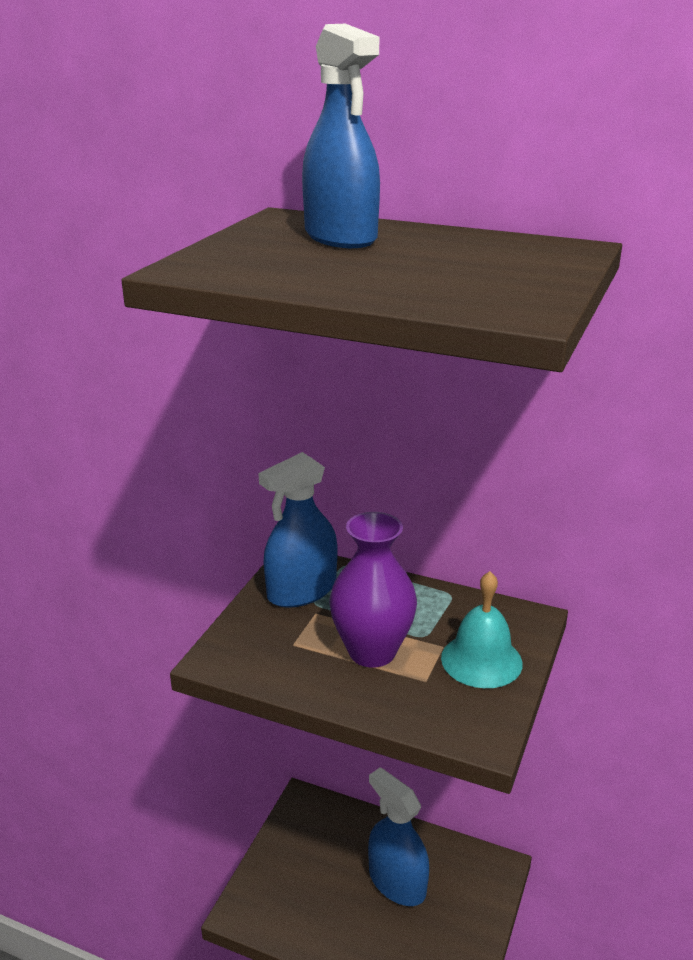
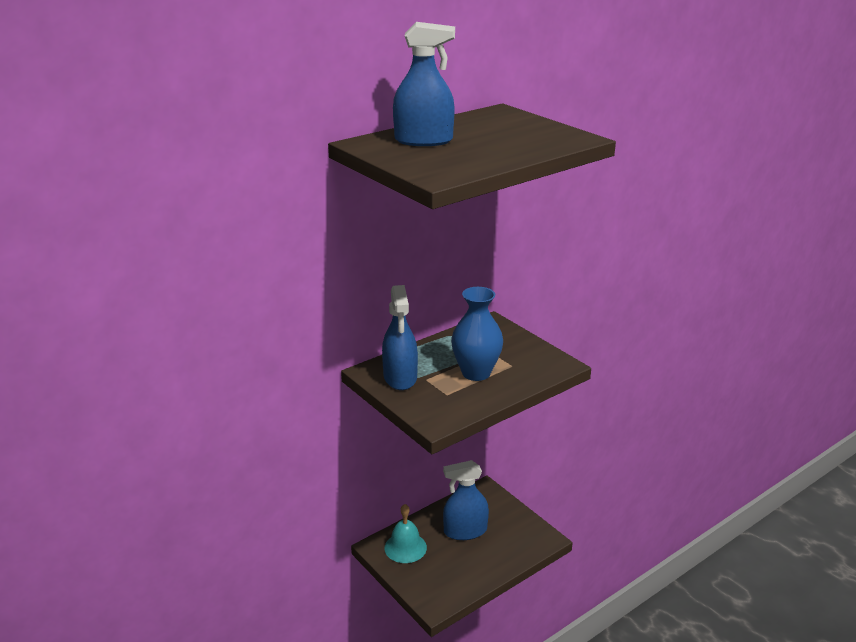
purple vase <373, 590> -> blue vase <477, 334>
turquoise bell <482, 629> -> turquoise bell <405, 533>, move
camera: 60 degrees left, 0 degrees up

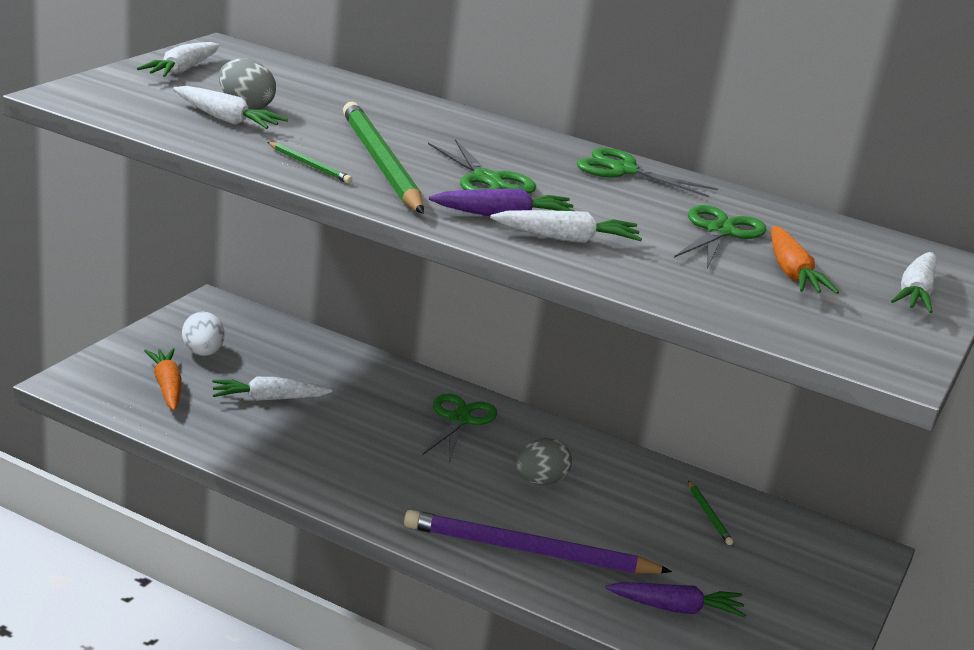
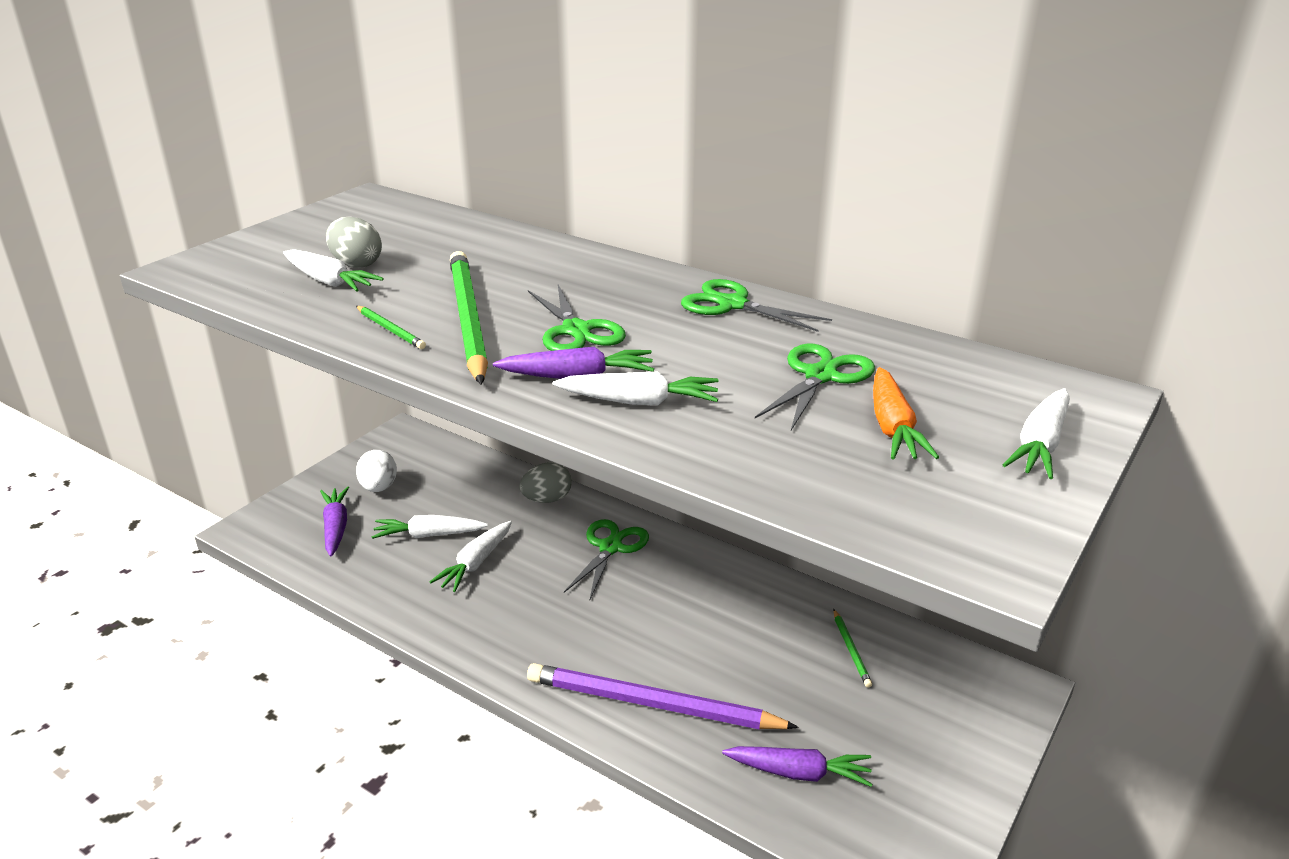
white carrot <178, 59> -> white carrot <470, 556>, move
orange carrot <163, 379> -> purple carrot <334, 521>
grey egg <543, 461> -> grey egg <545, 482>, move
camera: 10 degrees right, 5 degrees up

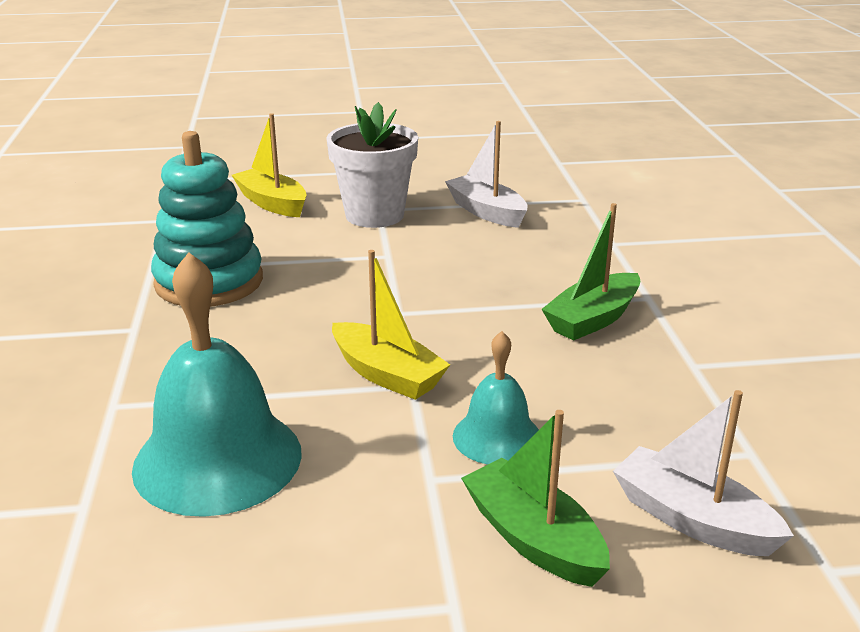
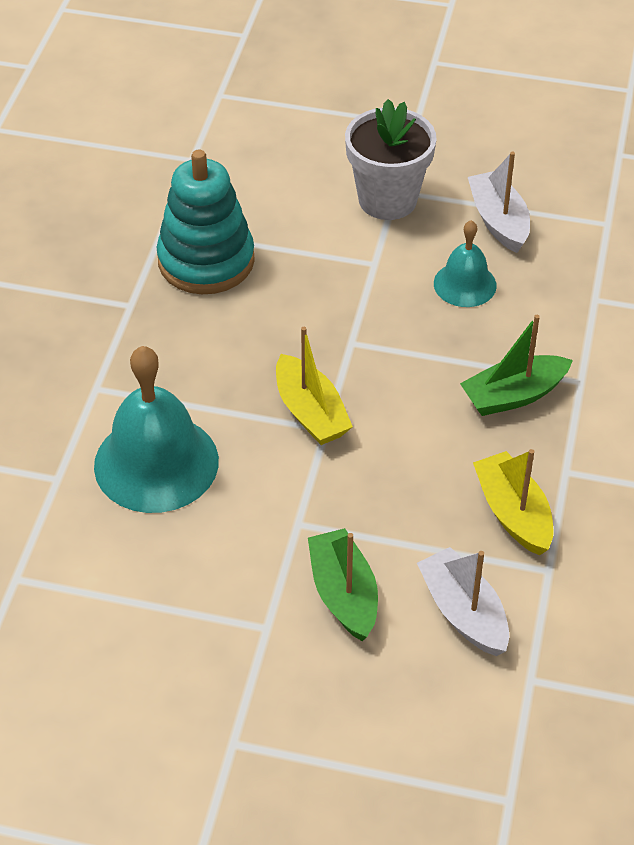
yellow boat <269, 165> -> yellow boat <513, 502>, move
turquoise bell <496, 398> -> turquoise bell <465, 263>, move
camera: 20 degrees right, 20 degrees up

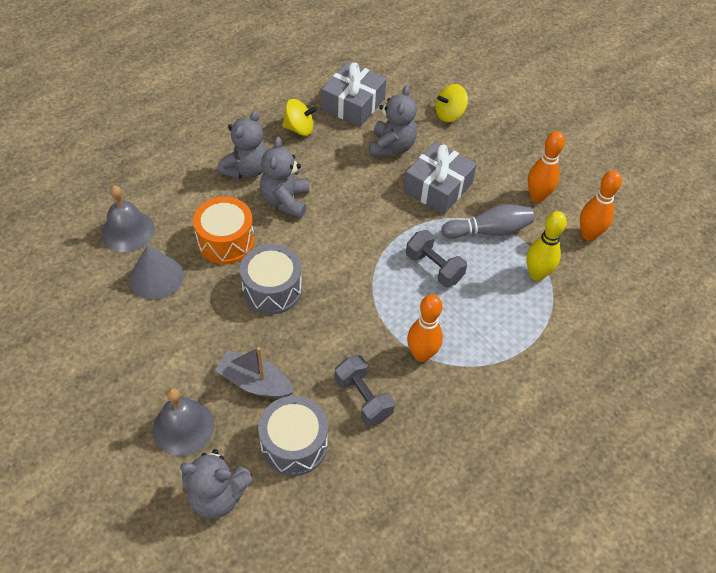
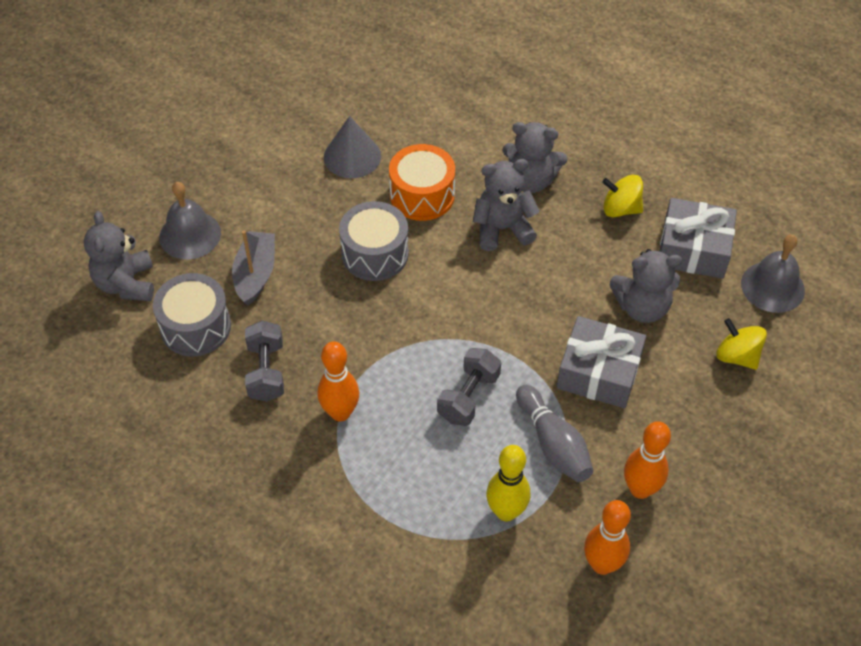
yellow spinning top <299, 117> -> yellow spinning top <622, 196>, 120 degrees clockwise
grey bell <128, 218> -> grey bell <773, 274>, move
grey dumbbell <365, 391> -> grey dumbbell <264, 361>, 45 degrees counterclockwise
camera: 75 degrees right, 0 degrees up

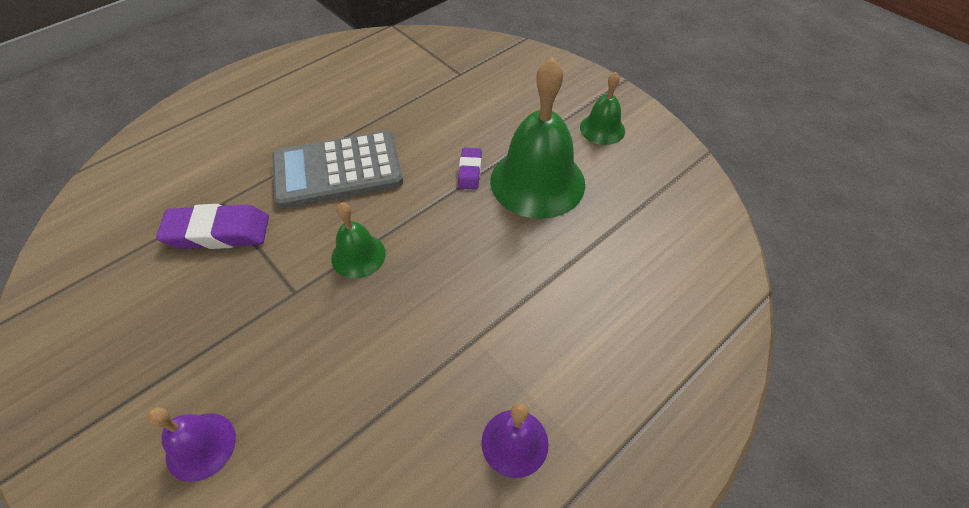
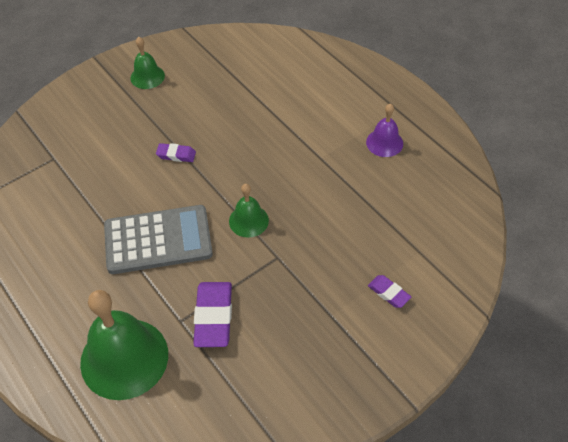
green bell <537, 138> -> green bell <124, 345>, move
grey calculator <337, 170> -> grey calculator <158, 239>, 90 degrees counterclockwise
purple bell <191, 444> -> purple eraser <389, 291>
camera: 85 degrees left, 0 degrees up

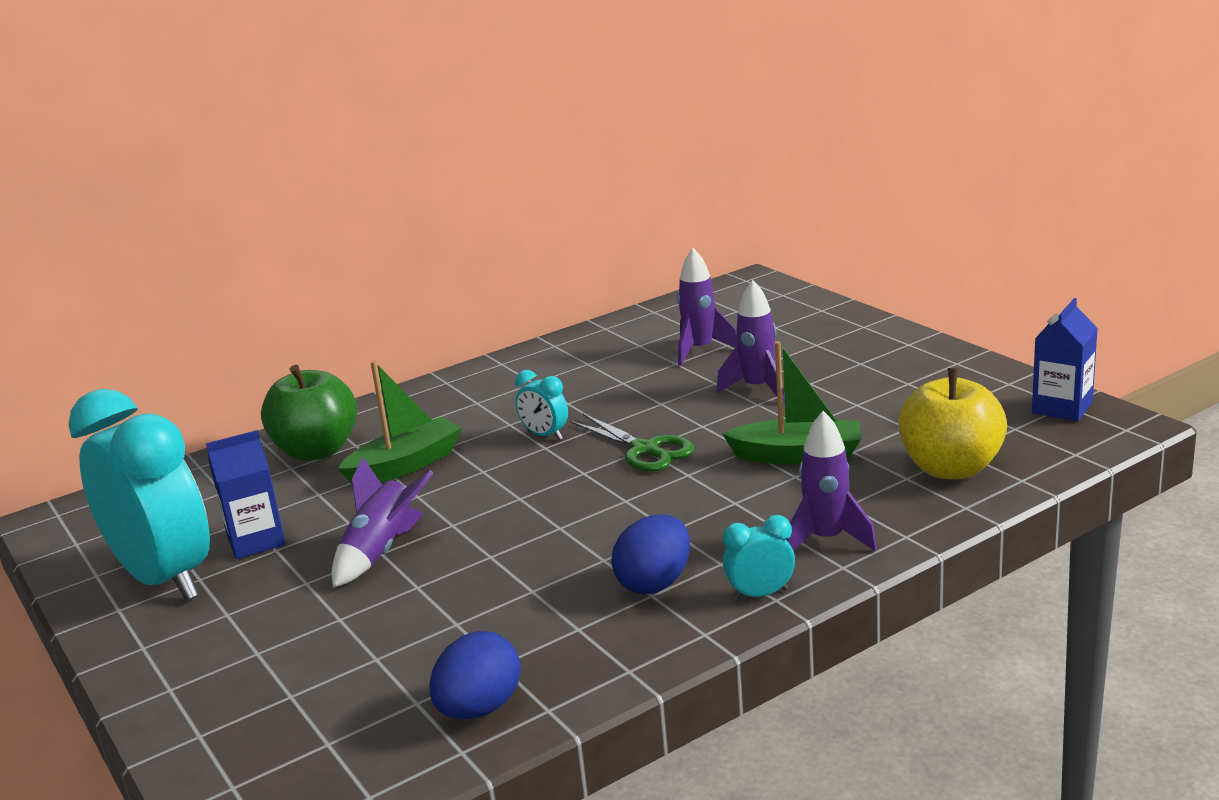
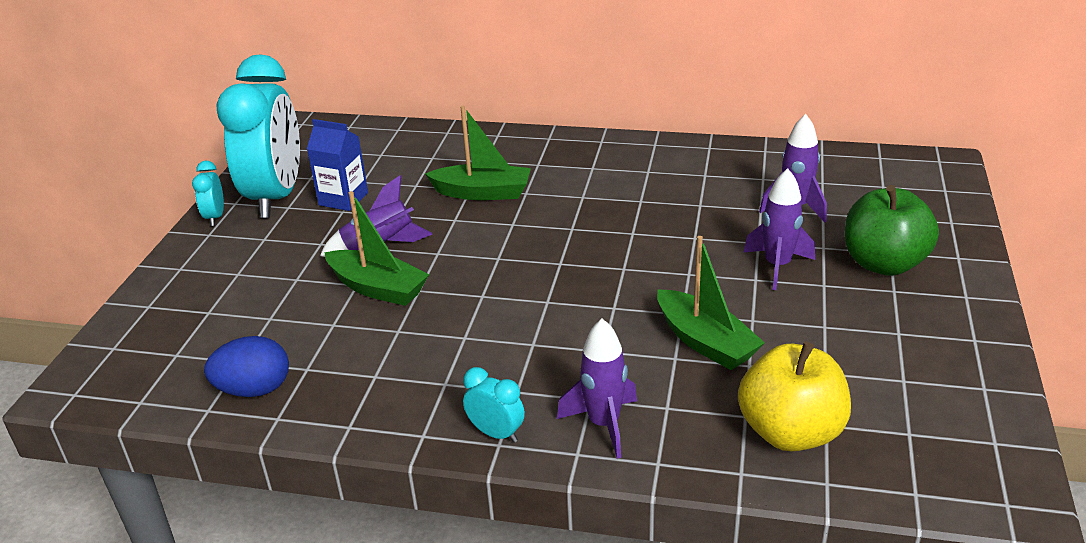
blue carton <1065, 359> -> none
green apple <309, 413> -> green apple <892, 230>, move
turquoise clock <541, 405> -> turquoise clock <208, 193>, move
green scissors <632, 443> -> none
blue egg <650, 554> -> none
none -> green boat <376, 248>
camera: 45 degrees right, 10 degrees up

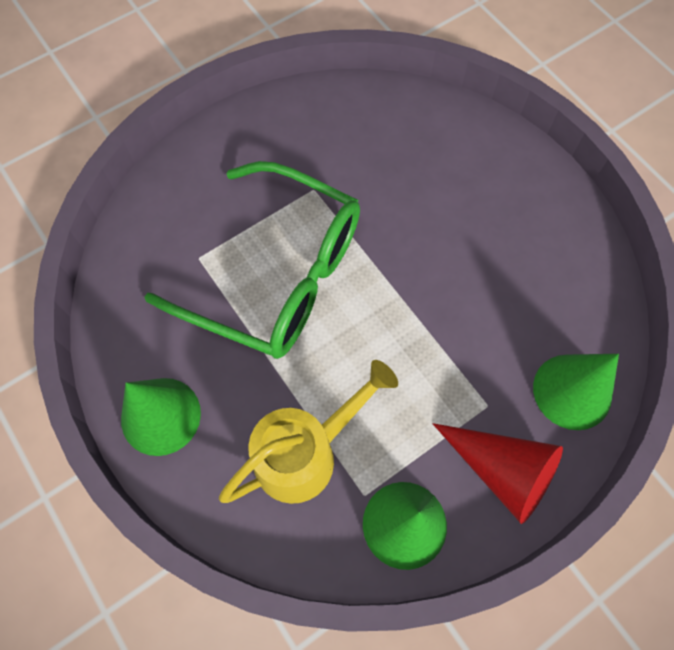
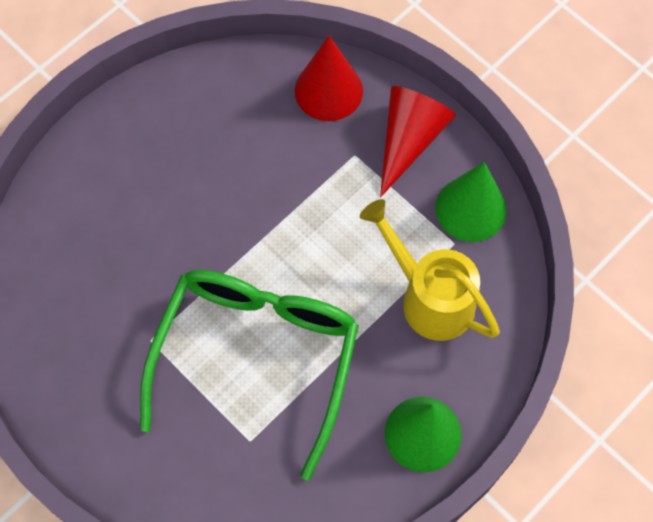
green cone <576, 392> -> red cone <329, 78>
camera: 100 degrees left, 0 degrees up

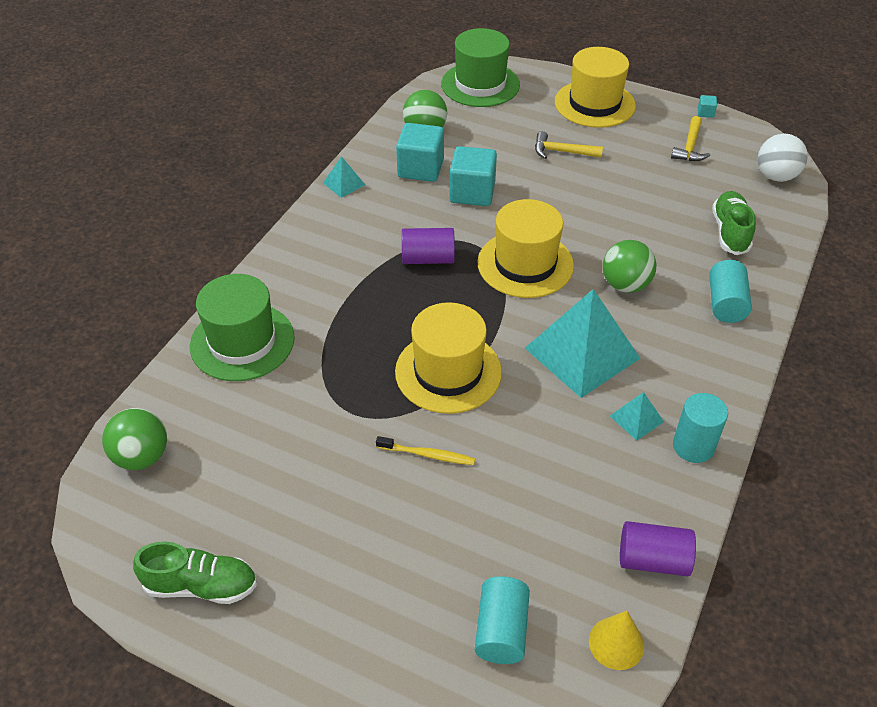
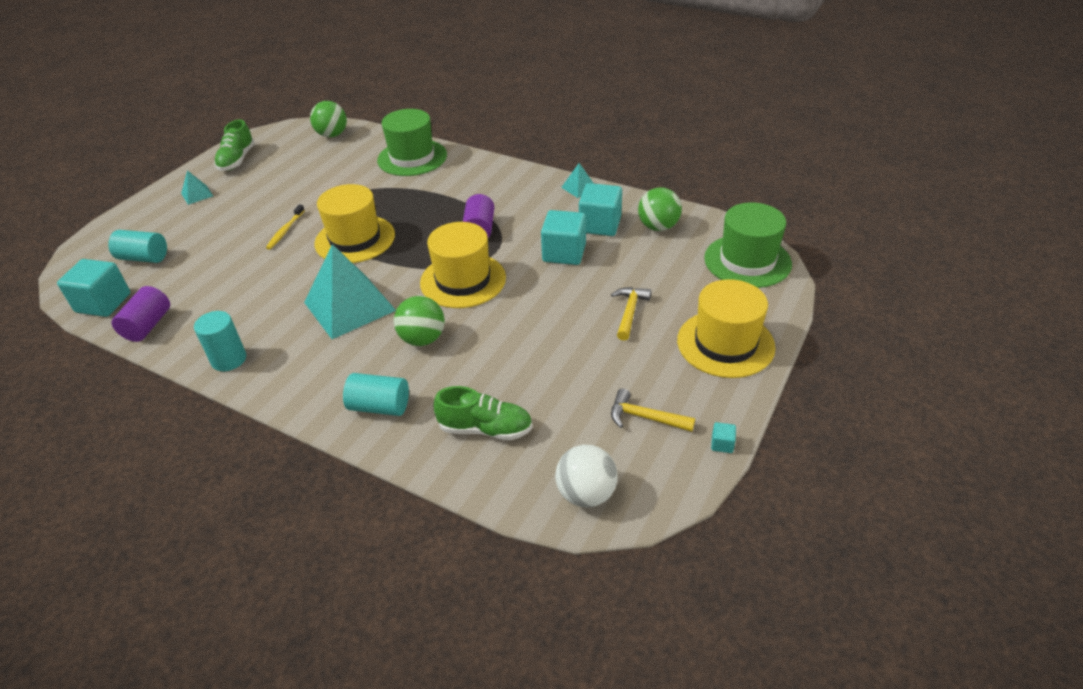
turquoise pyramid <637, 416> -> turquoise pyramid <197, 187>, move
yellow cone <616, 640> -> turquoise cube <93, 288>
camera: 95 degrees right, 5 degrees down

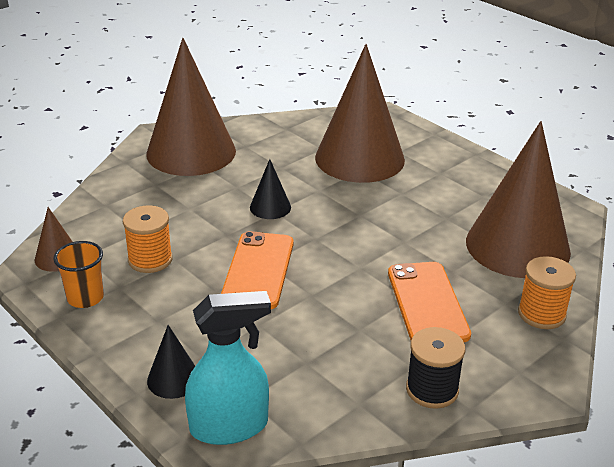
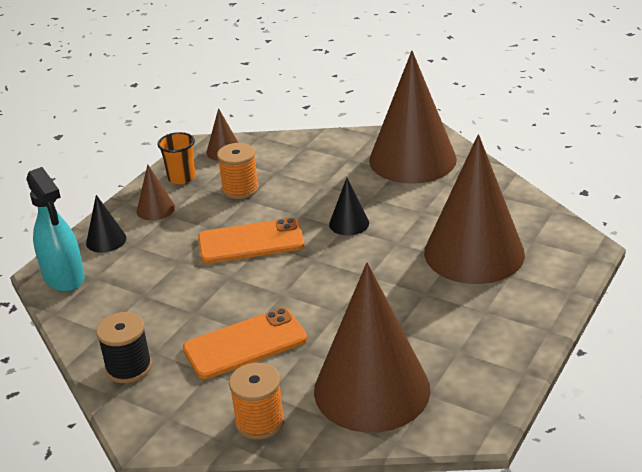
none -> brown cone <156, 192>
camera: 75 degrees right, 0 degrees up

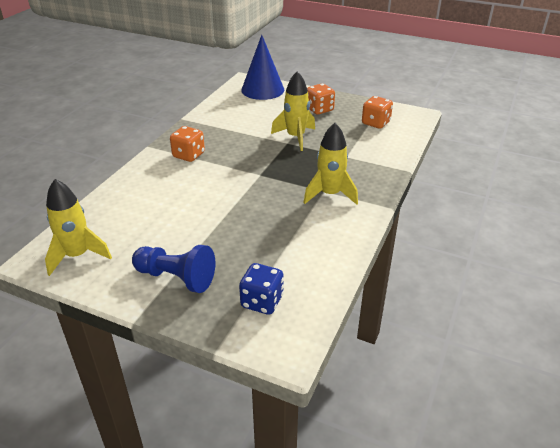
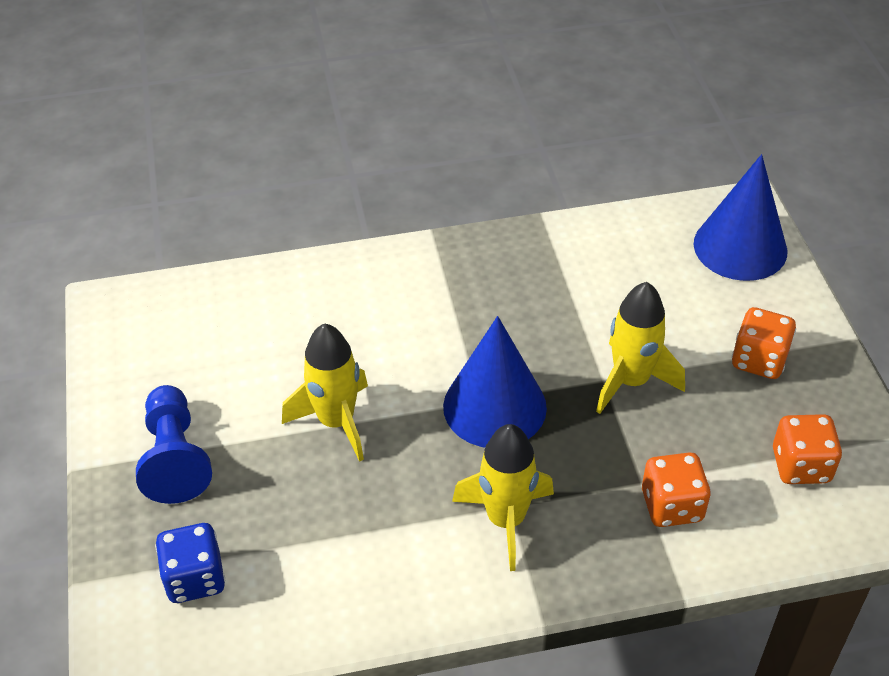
orange dice <187, 144> -> orange dice <676, 489>, move
yellow rocket <78, 227> -> yellow rocket <325, 392>, move
none -> blue cone <495, 381>
camera: 55 degrees right, 10 degrees up

